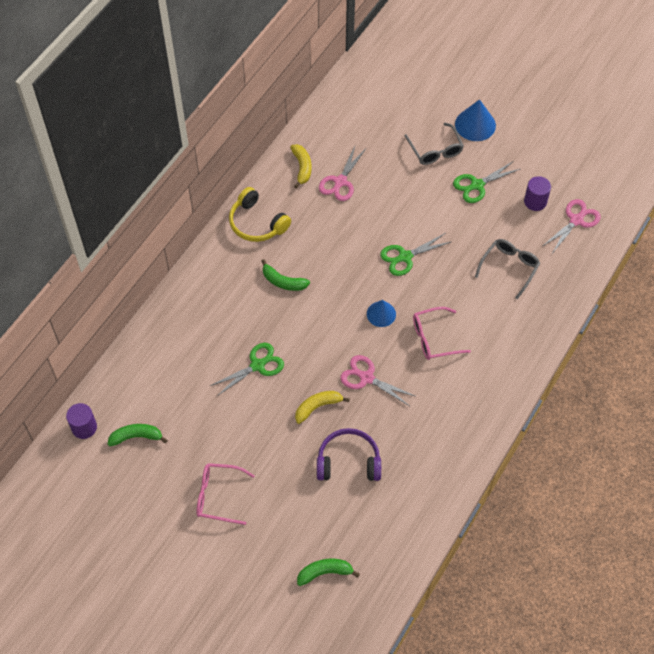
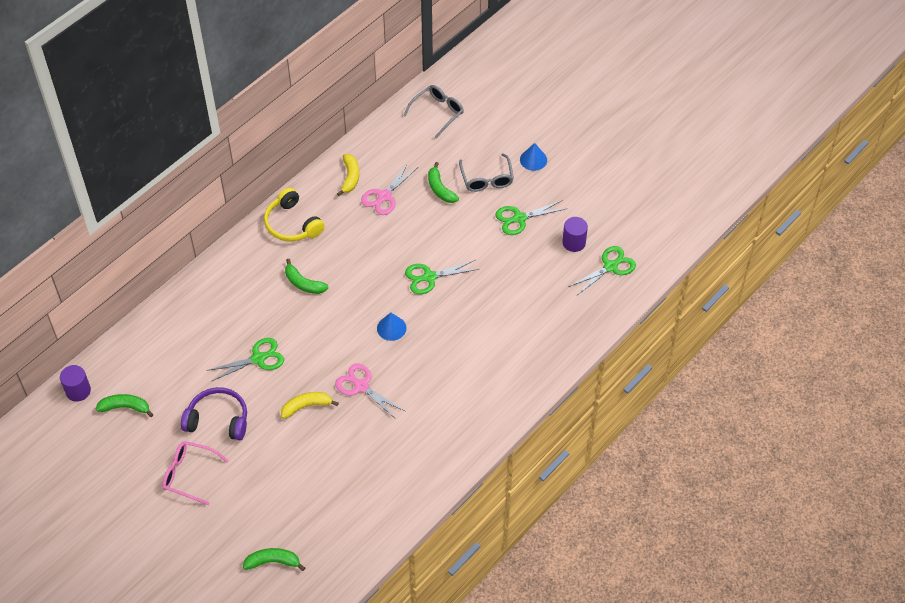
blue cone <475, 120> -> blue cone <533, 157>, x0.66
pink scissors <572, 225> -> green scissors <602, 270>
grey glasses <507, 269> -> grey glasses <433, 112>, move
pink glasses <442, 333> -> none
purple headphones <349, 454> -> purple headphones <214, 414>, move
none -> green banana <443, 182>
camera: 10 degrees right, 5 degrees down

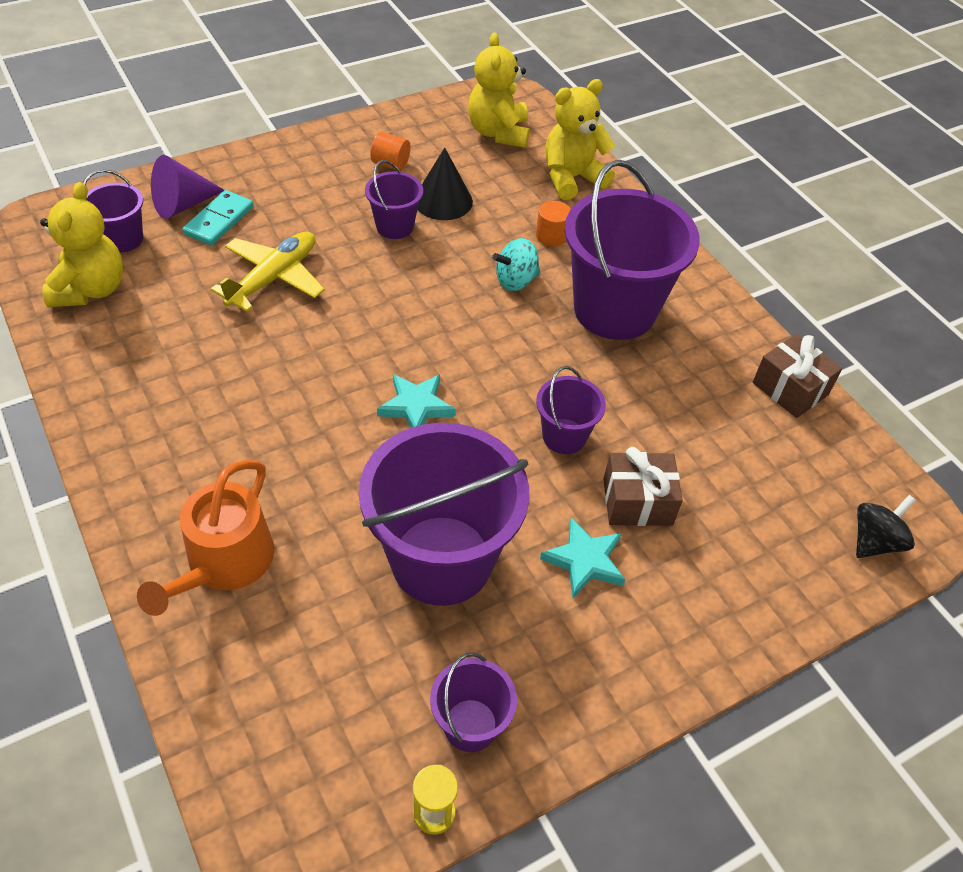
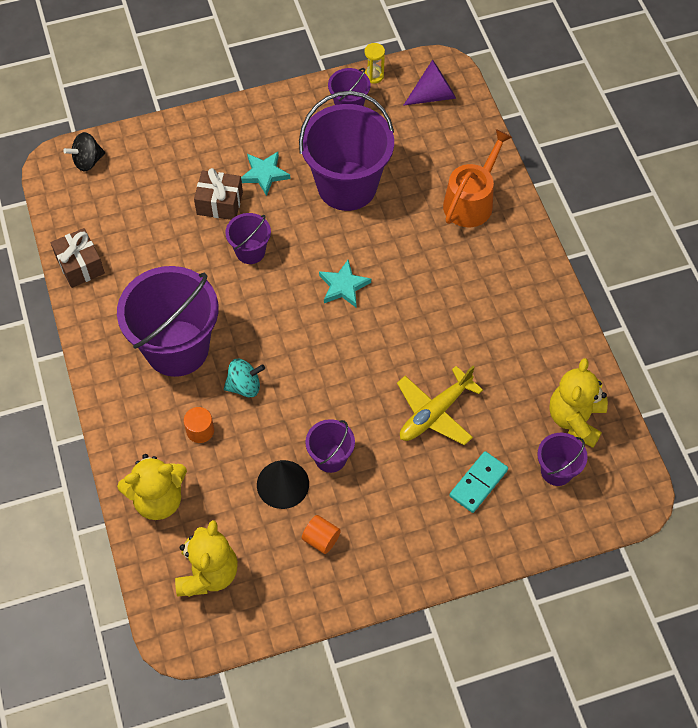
purple cone <187, 187> -> purple cone <429, 82>, move
camera: 165 degrees left, 10 degrees up

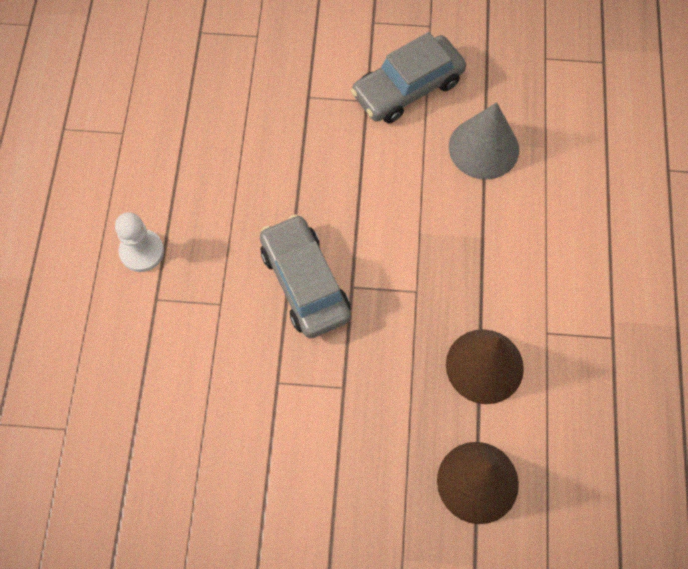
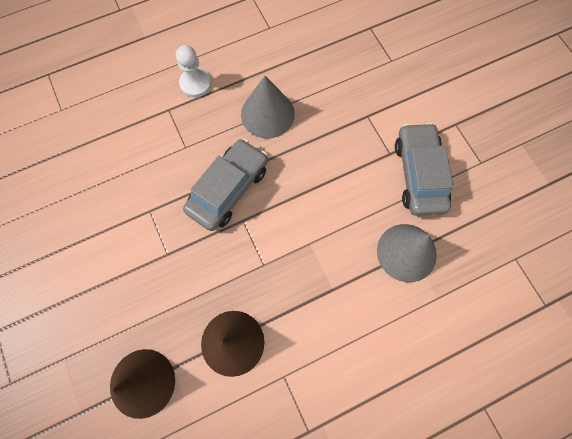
grey car <408, 77> -> grey car <424, 169>, 60 degrees clockwise
none -> grey cone <268, 107>
camera: 60 degrees right, 5 degrees up

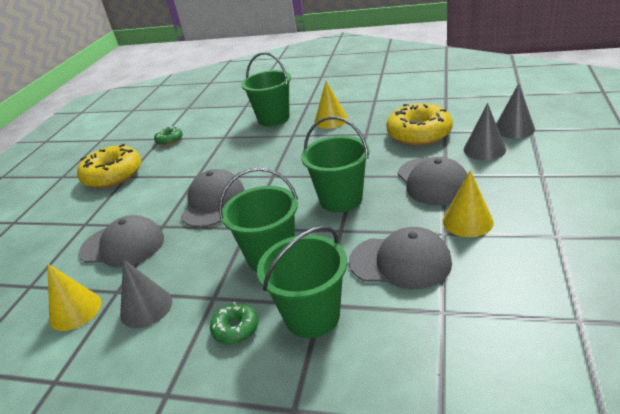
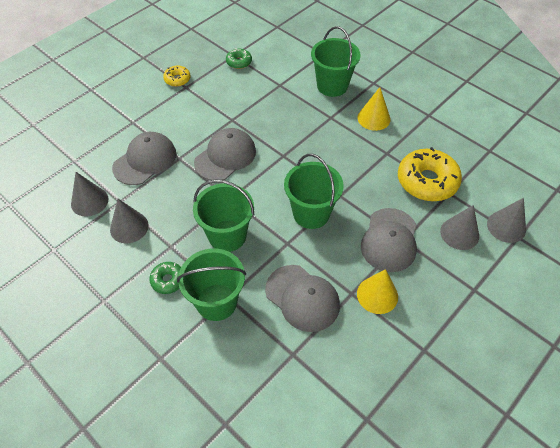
yellow donut <109, 166> -> yellow donut <177, 76>, x0.50
grey cap <121, 241> -> grey cap <144, 158>, 90 degrees counterclockwise
yellow cone <74, 297> -> grey cone <89, 194>
camera: 25 degrees right, 20 degrees up

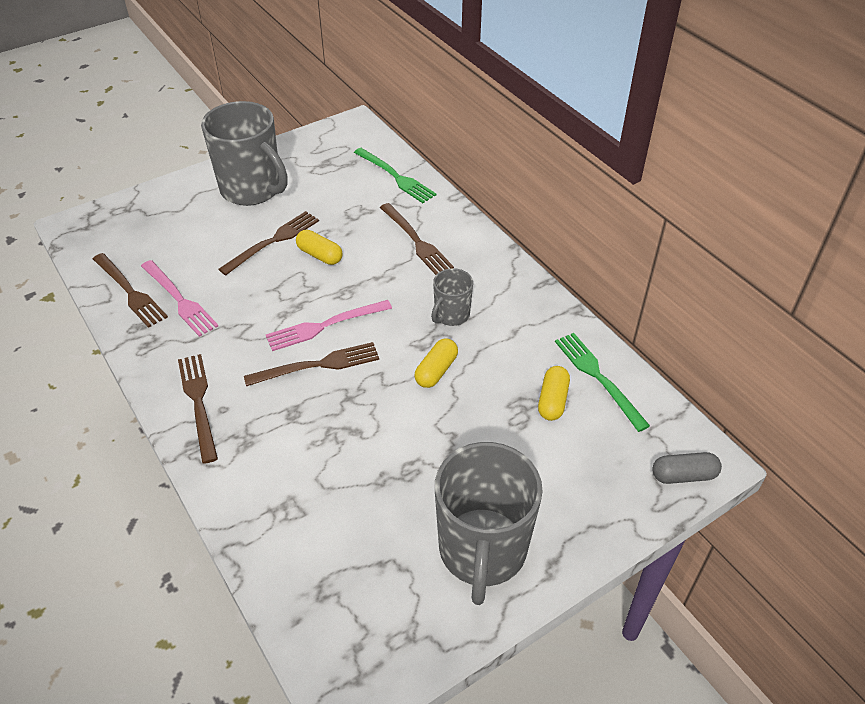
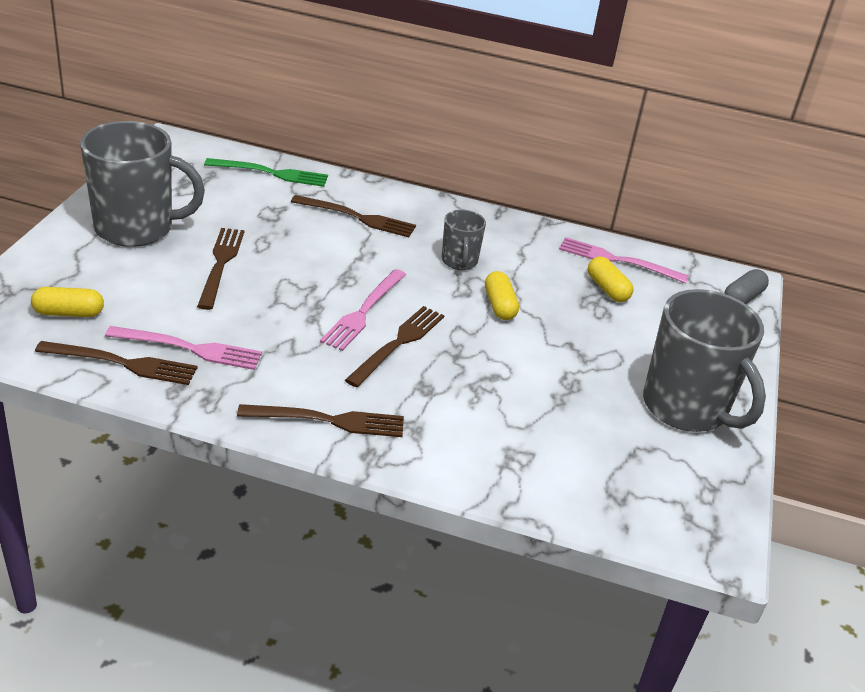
yellow capsule <319, 247> -> yellow capsule <67, 302>, move
green fork <602, 382> -> pink fork <624, 260>
brown fork <198, 409> -> brown fork <320, 420>, 150 degrees clockwise
camera: 45 degrees left, 10 degrees down

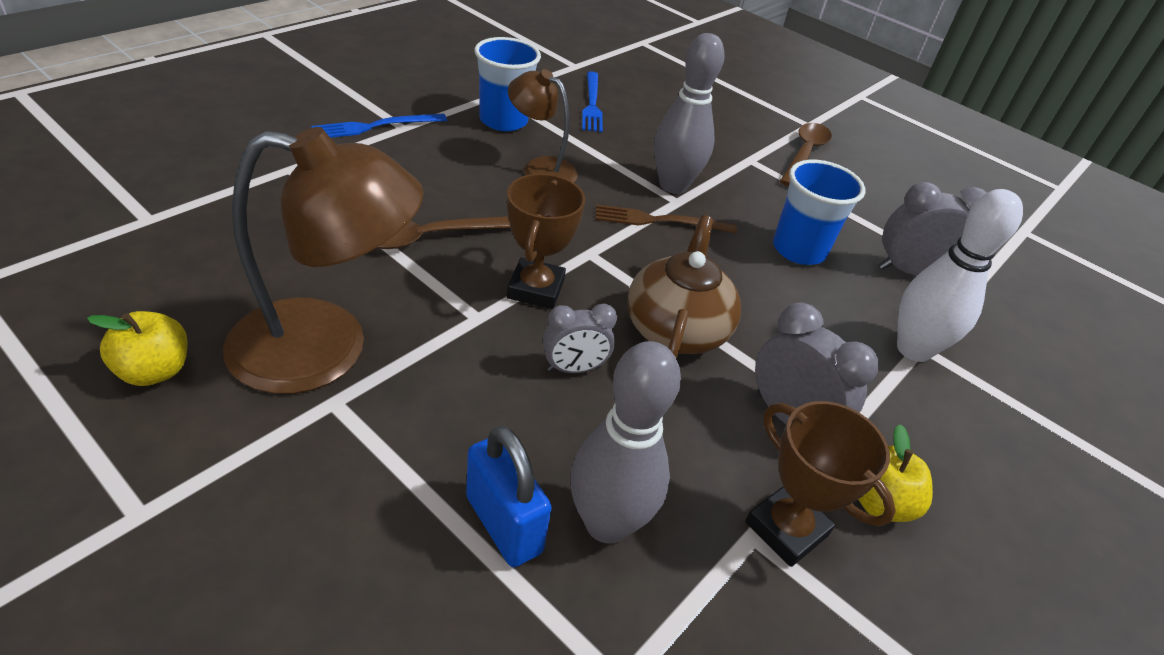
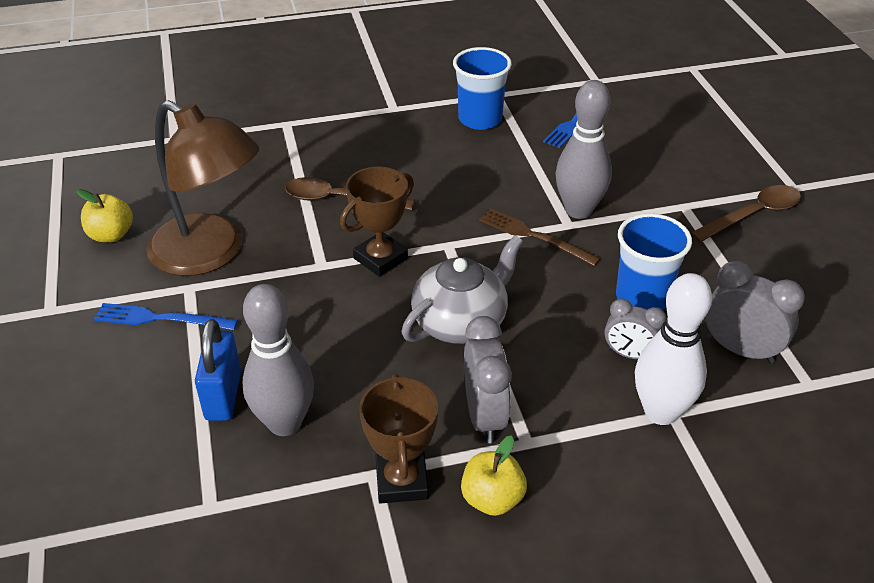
brown lamp <543, 126> -> none
blue fork <379, 126> -> blue fork <166, 316>, move
brown teapot <684, 287> -> grey teapot <462, 289>
grey clock <580, 338> -> grey clock <635, 328>, move
camera: 40 degrees right, 0 degrees up

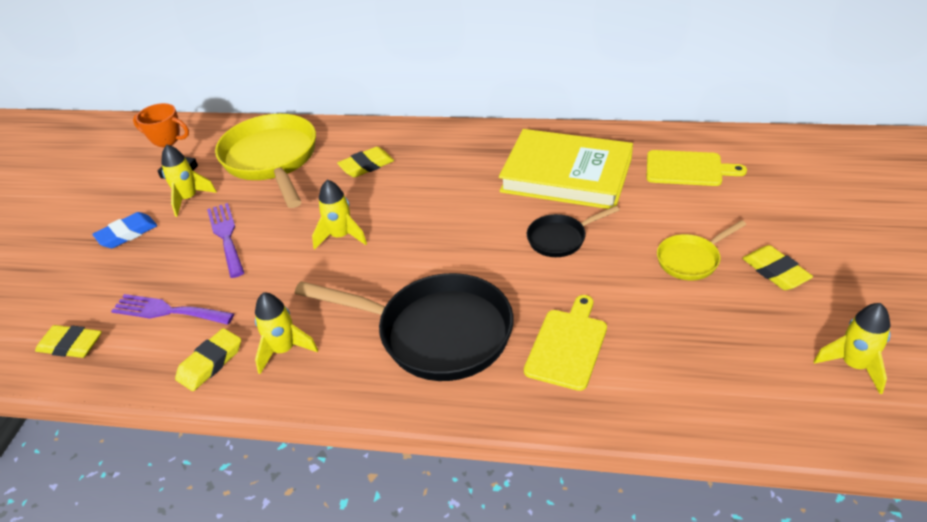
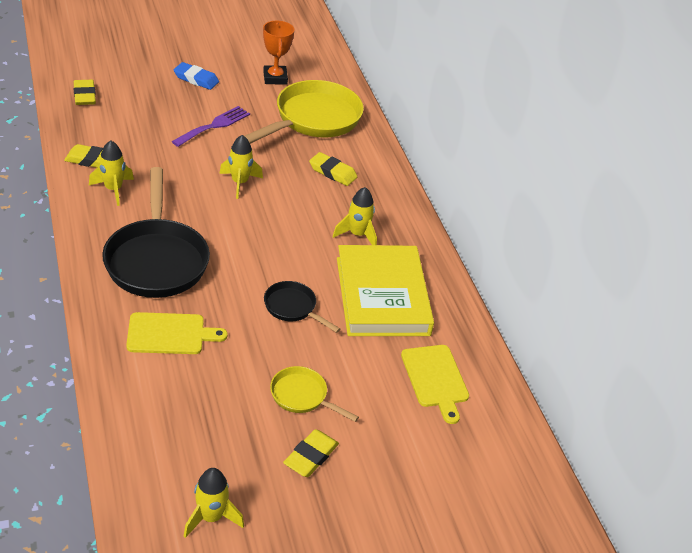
yellow rocket <189, 180> -> yellow rocket <355, 216>, move
purple fork <172, 309> -> none
camera: 55 degrees right, 0 degrees up

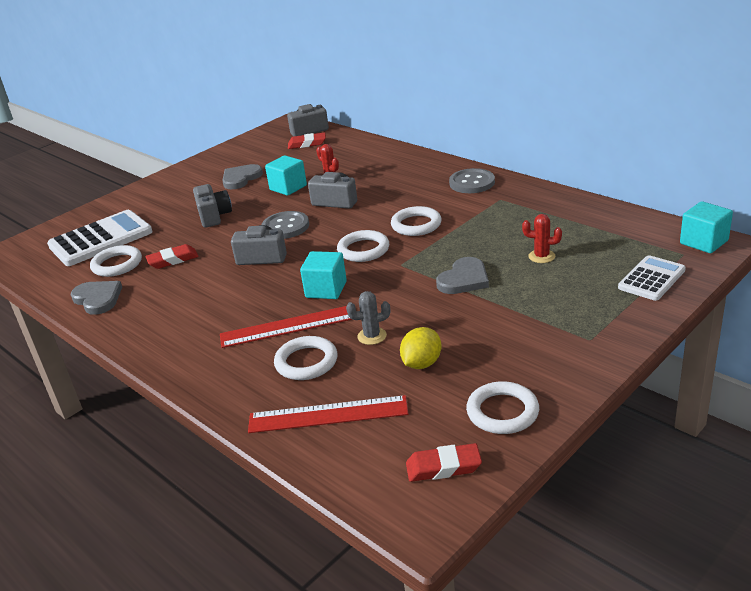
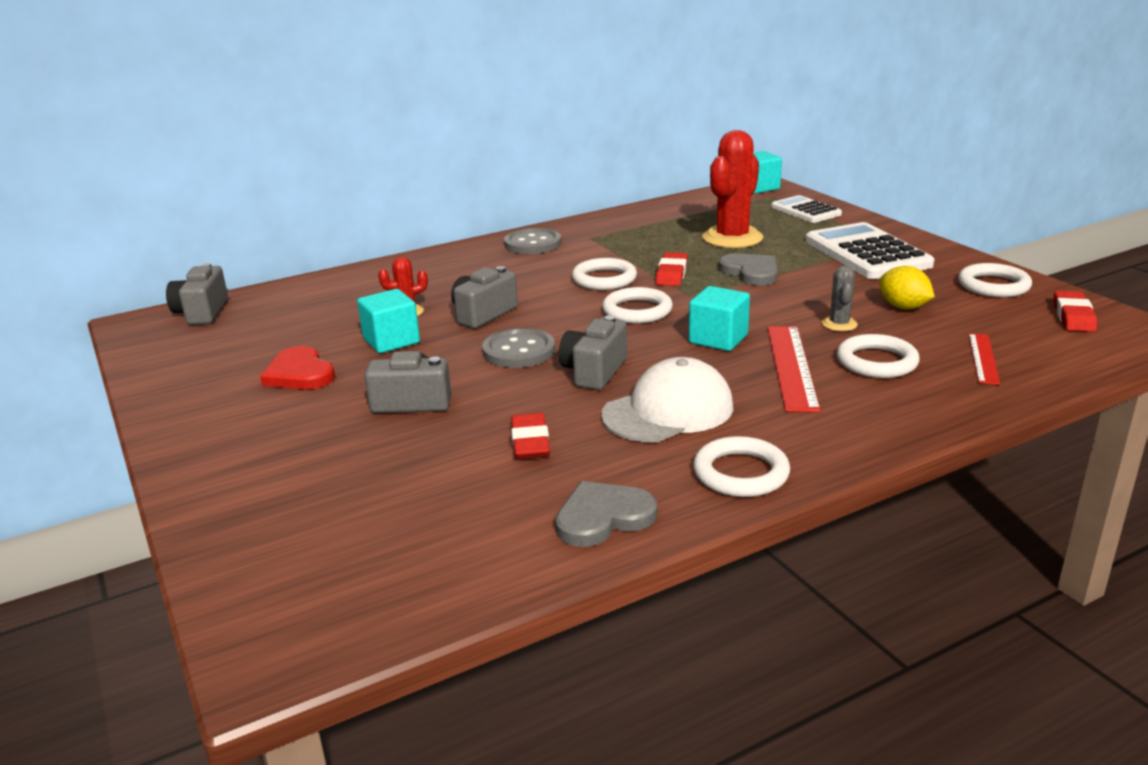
red eraser <307, 140> -> red eraser <672, 269>, move
grey heart <242, 176> -> red heart <297, 368>
white calculator <100, 238> -> white calculator <870, 250>, move
red cactus <542, 238> -> red cactus <732, 189>, x2.13
white ring <116, 261> -> white ring <741, 466>, move
red ruler <328, 414> -> red ruler <984, 359>, x0.60
none -> white cap <667, 399>
camera: 75 degrees left, 5 degrees down

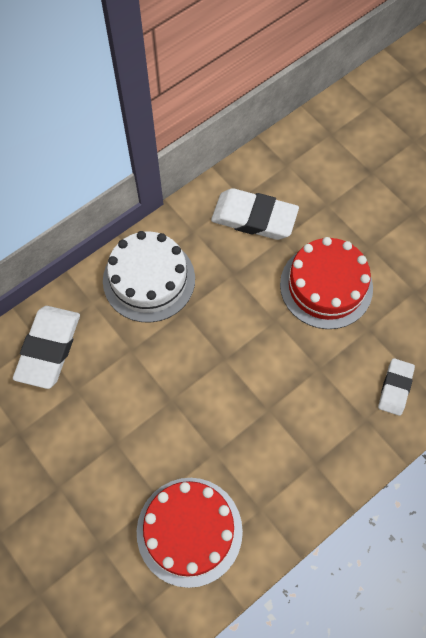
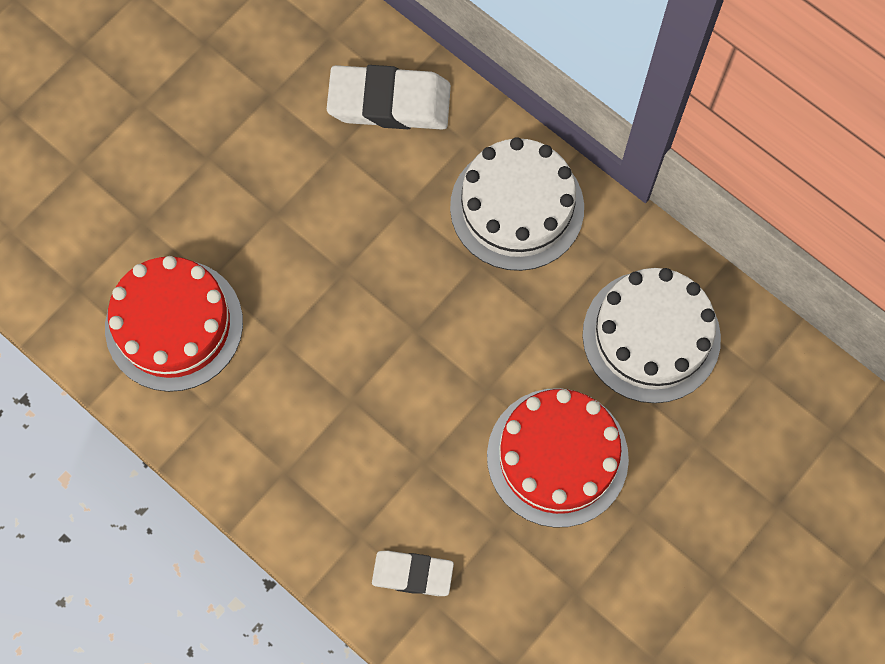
white eraser <255, 214> -> white cake <651, 335>
camera: 80 degrees right, 5 degrees up

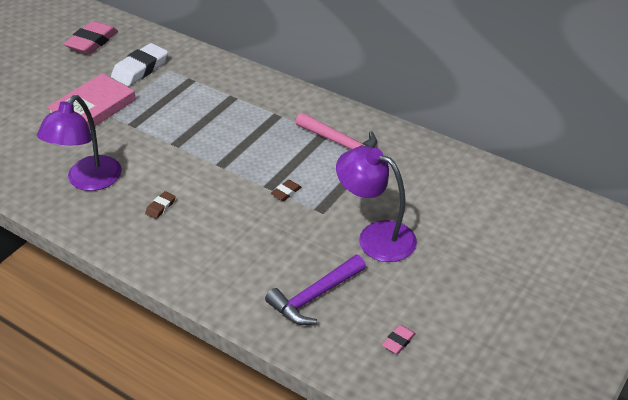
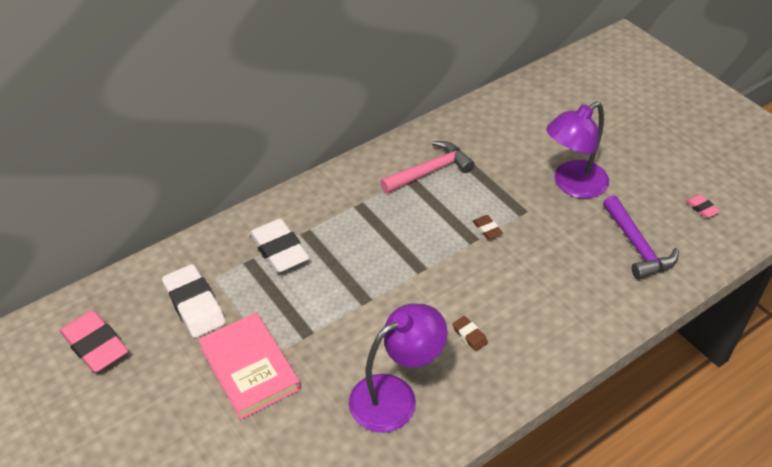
purple lamp <79, 143> -> purple lamp <398, 368>, 75 degrees counterclockwise
none -> white eraser <279, 245>
camera: 70 degrees left, 5 degrees up

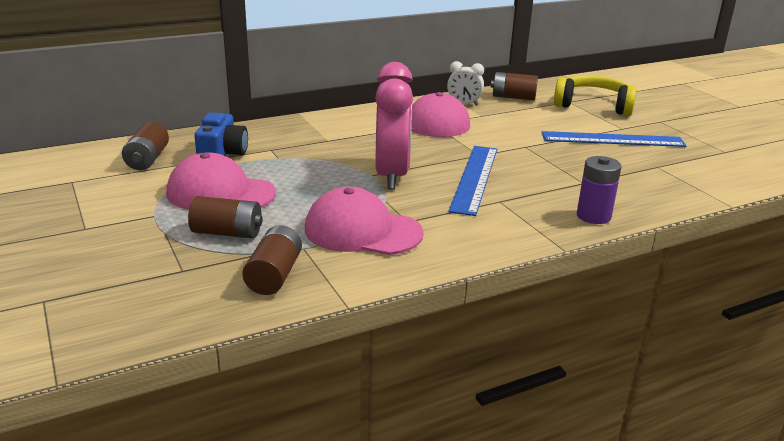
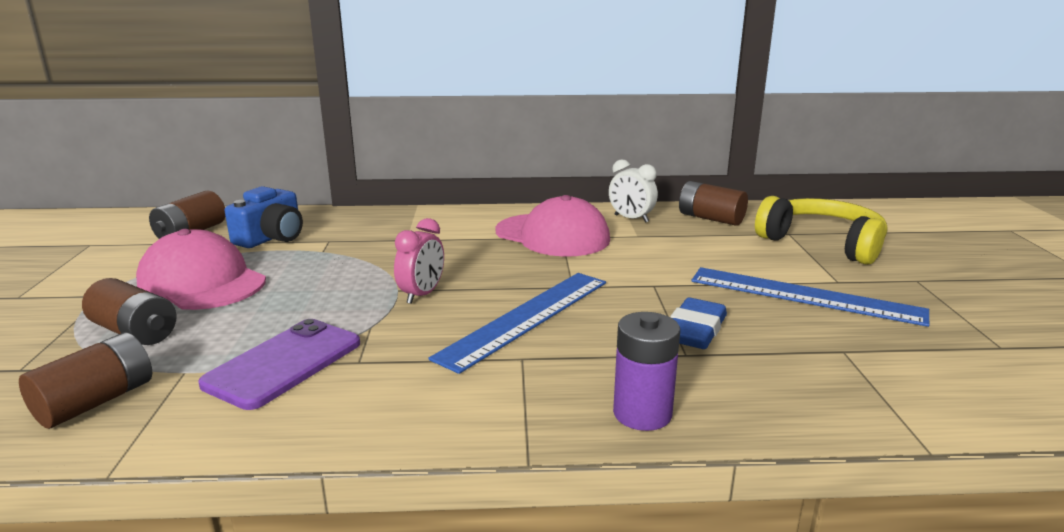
pink clock <394, 125> -> pink clock <419, 261>, x0.50
pink cap <364, 221> -> purple phone <279, 364>
none -> blue eraser <698, 323>
camera: 25 degrees right, 5 degrees down

